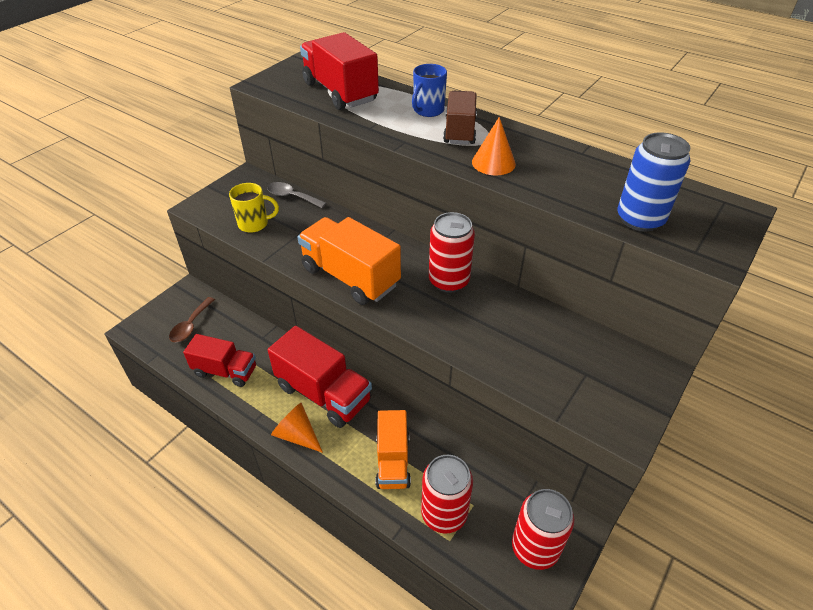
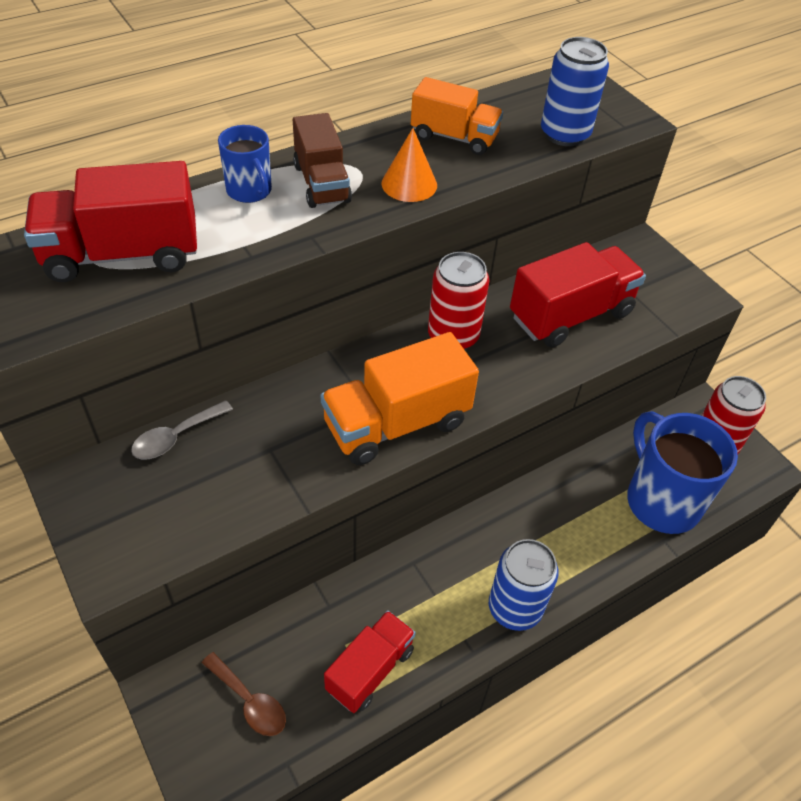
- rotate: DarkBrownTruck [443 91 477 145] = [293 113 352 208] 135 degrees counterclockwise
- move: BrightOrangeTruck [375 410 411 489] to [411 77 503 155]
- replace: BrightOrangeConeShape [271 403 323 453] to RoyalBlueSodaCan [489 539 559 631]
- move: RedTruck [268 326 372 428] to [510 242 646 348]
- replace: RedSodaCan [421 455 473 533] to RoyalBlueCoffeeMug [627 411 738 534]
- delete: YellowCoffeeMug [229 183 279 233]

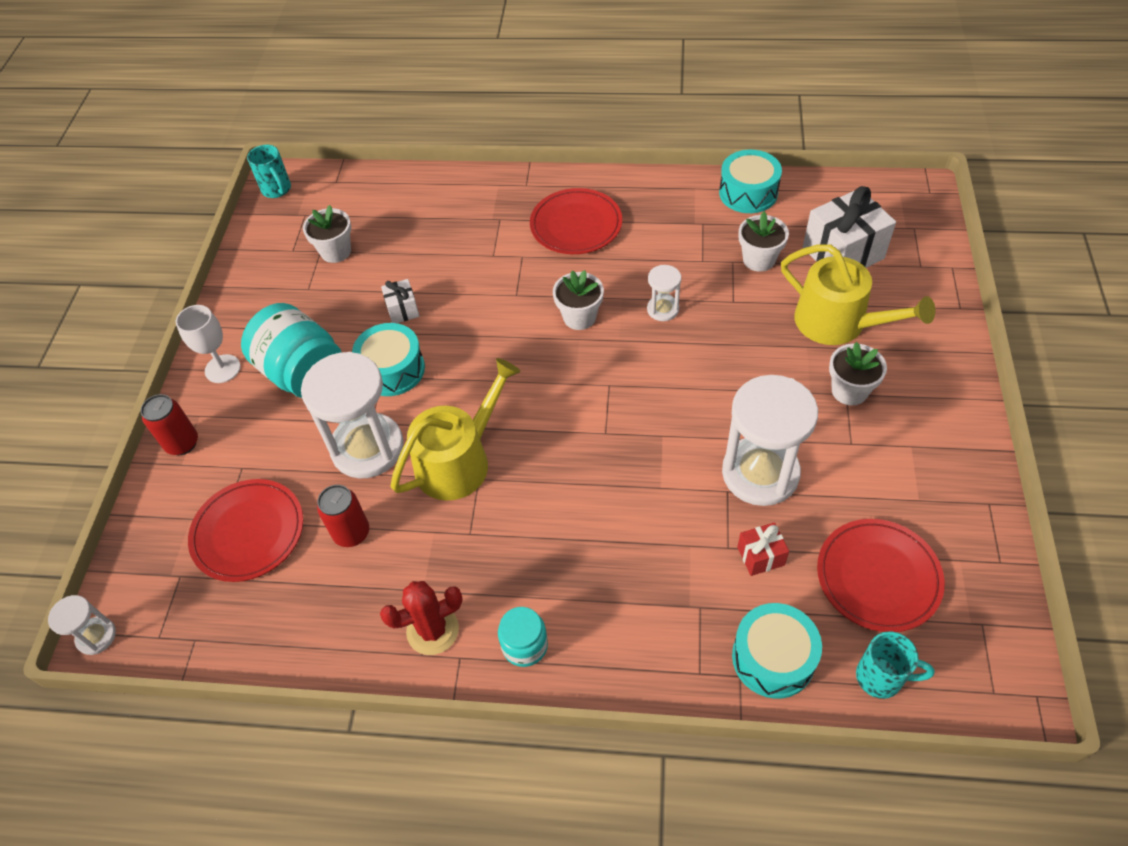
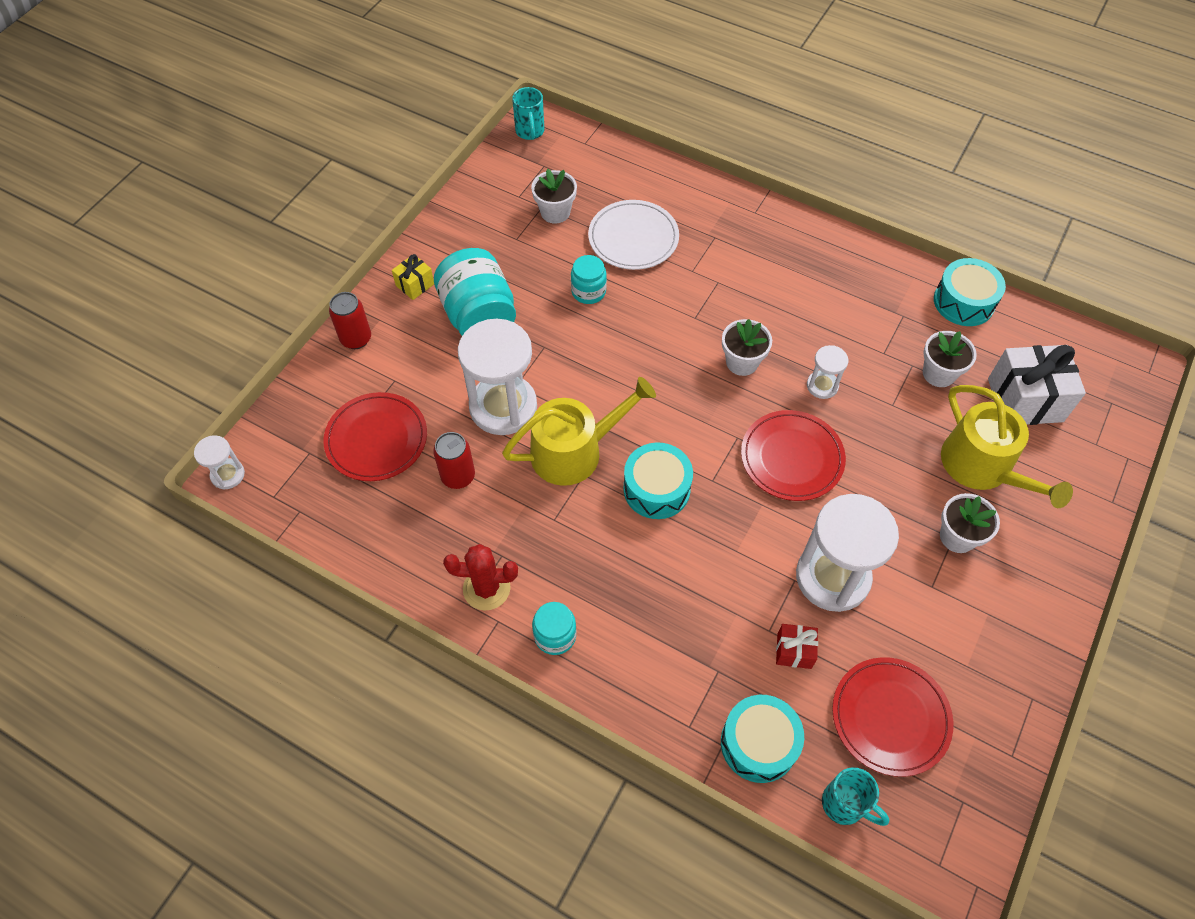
- replace: SnowWhiteGoblet [176 305 241 383] to YellowWrappedGift [392 254 434 300]
- replace: SnowWhiteWrappedGift [381 279 420 323] to TurquoiseJamJar [571 255 607 304]
- insert: SnowWhiteFlatDish [588 200 679 270]
- move: TurquoiseSnareDrum [352 323 425 396] to [623 442 693 519]
- move: RedFlatDish [530 188 622 254] to [741 410 846 501]

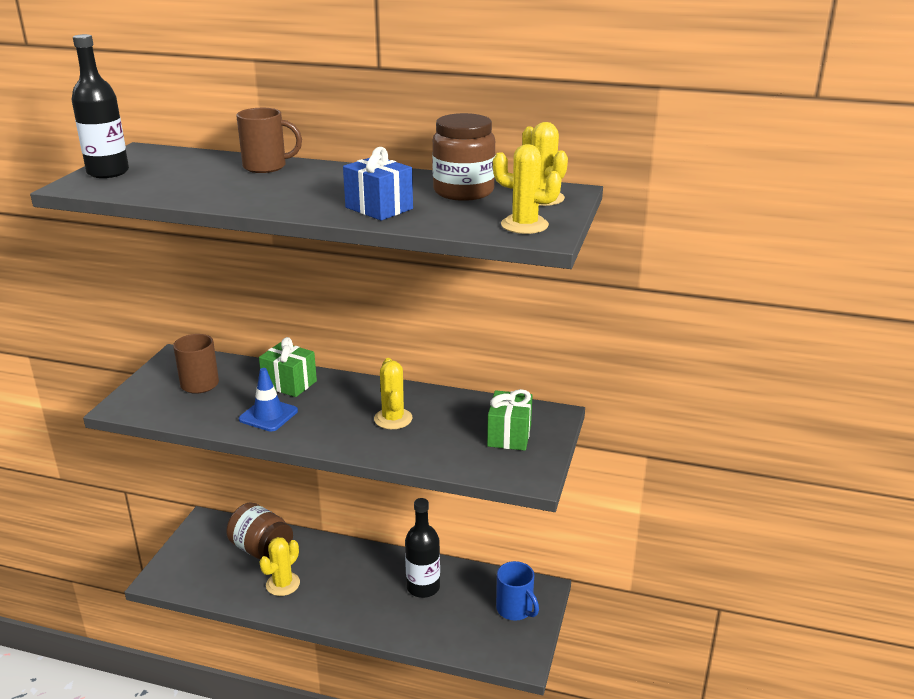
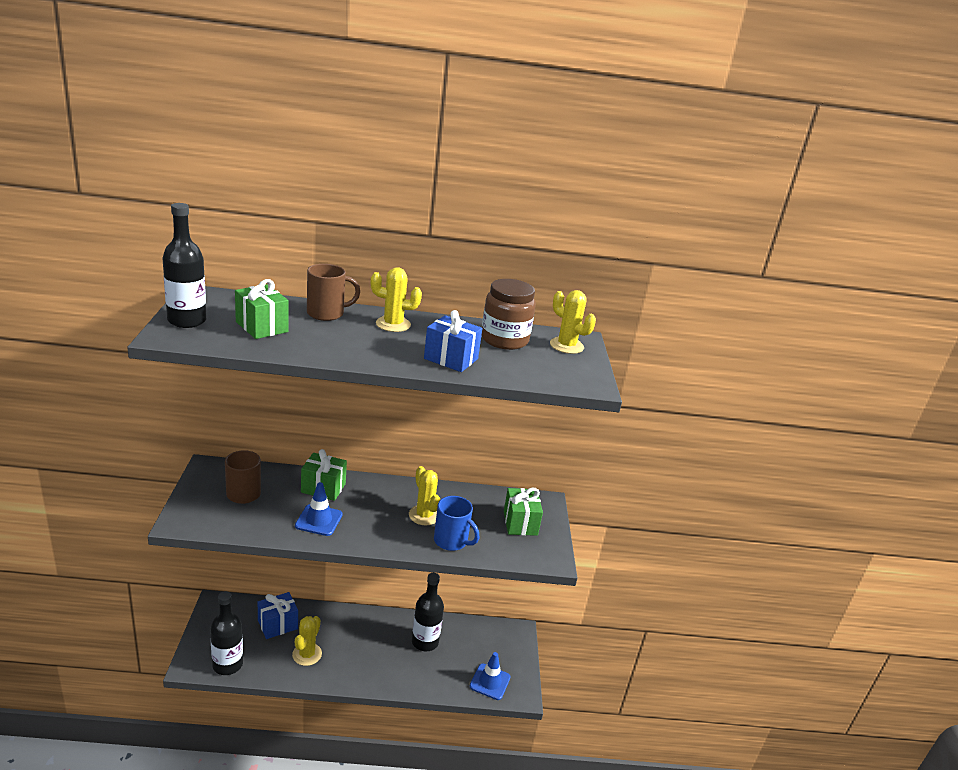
- insert: BlackDrinkBottle [210 591 243 675]
- insert: GreenWrappedGift [235 279 289 339]
- replace: DarkBrownJamJar [226 502 293 559] to RoyalBlueWrappedGift [258 592 298 639]
- move: YellowPricklyPlant [493 144 561 234] to [371 267 422 332]
- move: RoyalBlueCoffeeMug [496 561 539 620] to [434 496 479 551]
- insert: RoyalBlueSafetyCone [470 652 511 700]

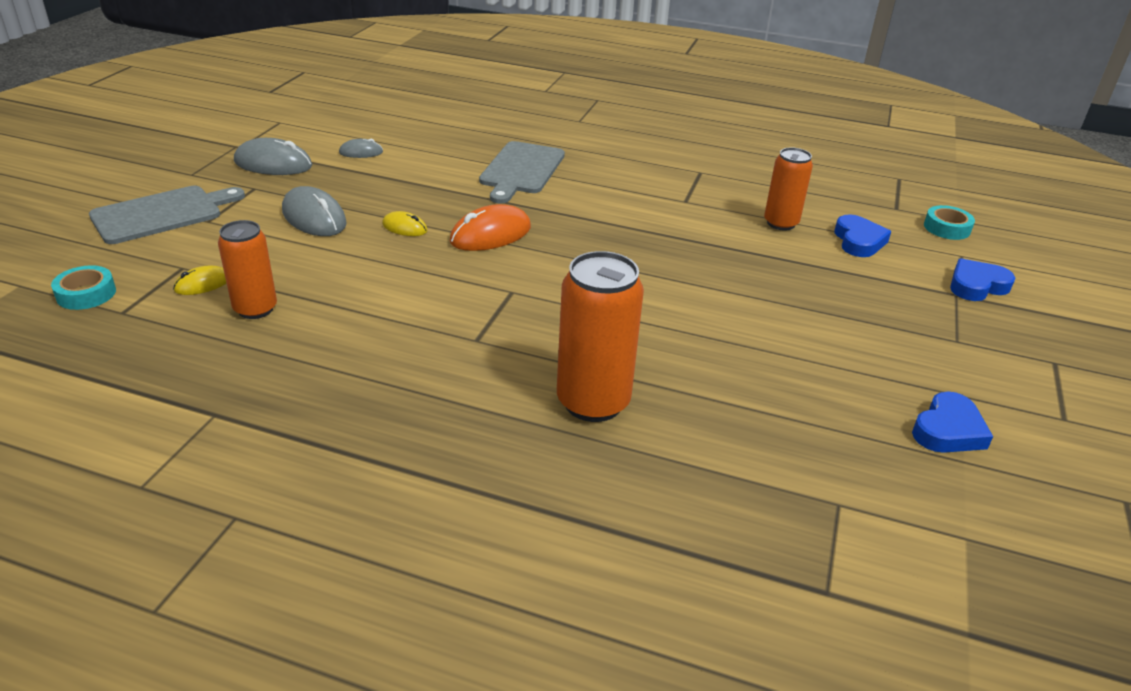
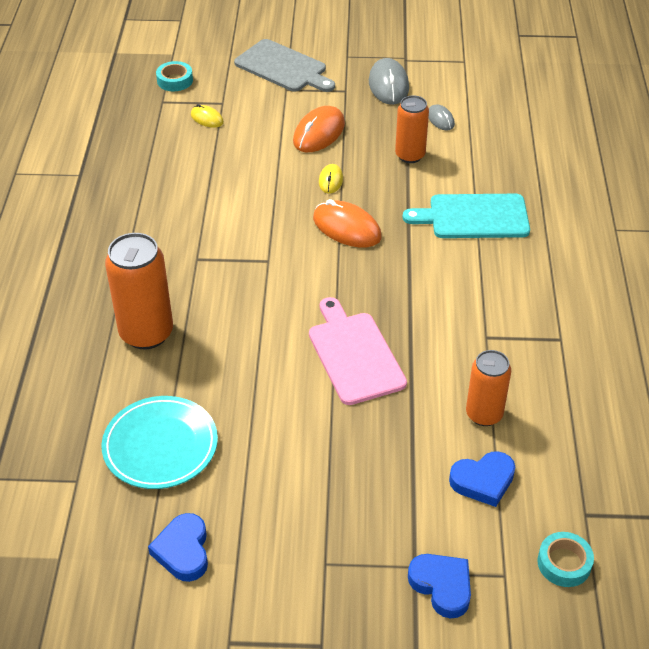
- insert: TurquoiseFlatDish [102 396 218 489]
- rotate: RoyalBlueHeartShape [912 392 993 453] = [148 513 208 582] 60 degrees clockwise
- recolor: GrayPcMouse [282 186 347 236] to BrightOrangePcMouse [293 106 345 152]
- insert: RosePinkChoppingBoard [309 297 407 405]
- move: BrightOrangeSodaCan [218 220 277 319] to [395 95 429 163]
- recolor: GrayChoppingBoard [479 141 565 204] to TurquoiseChoppingBoard [402 194 530 238]

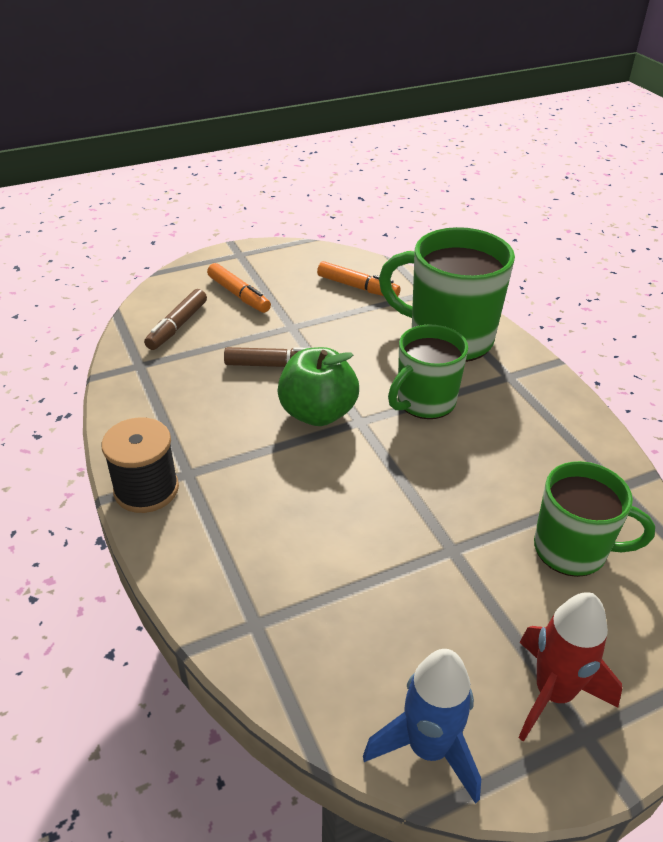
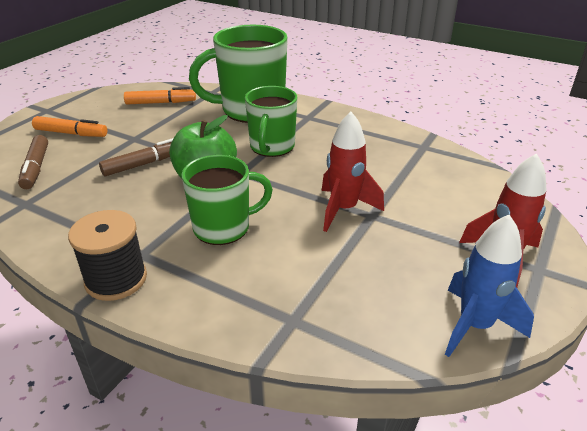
- move: GreenCoffeeMug [534 461 655 577] to [182 155 273 245]
- insert: RedToyRocket [322 112 384 232]

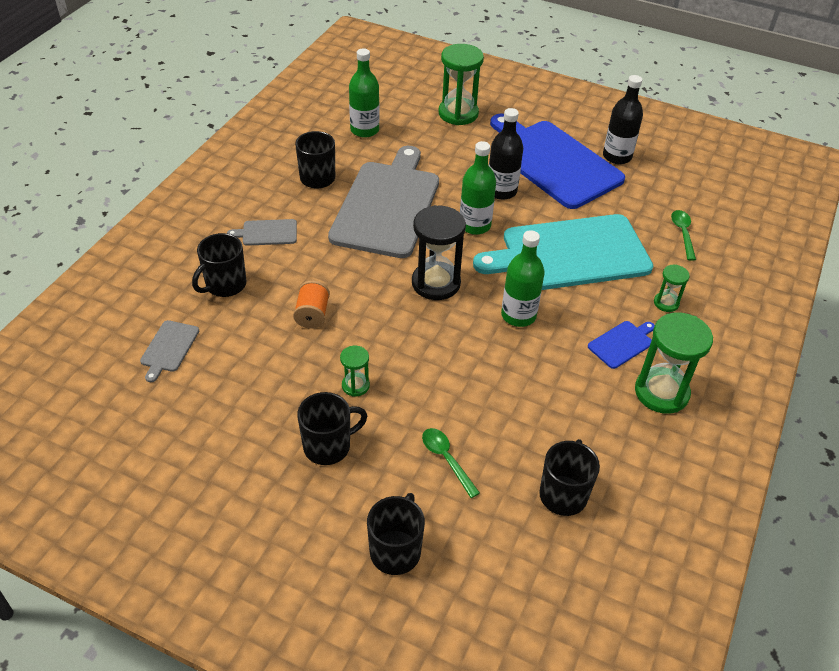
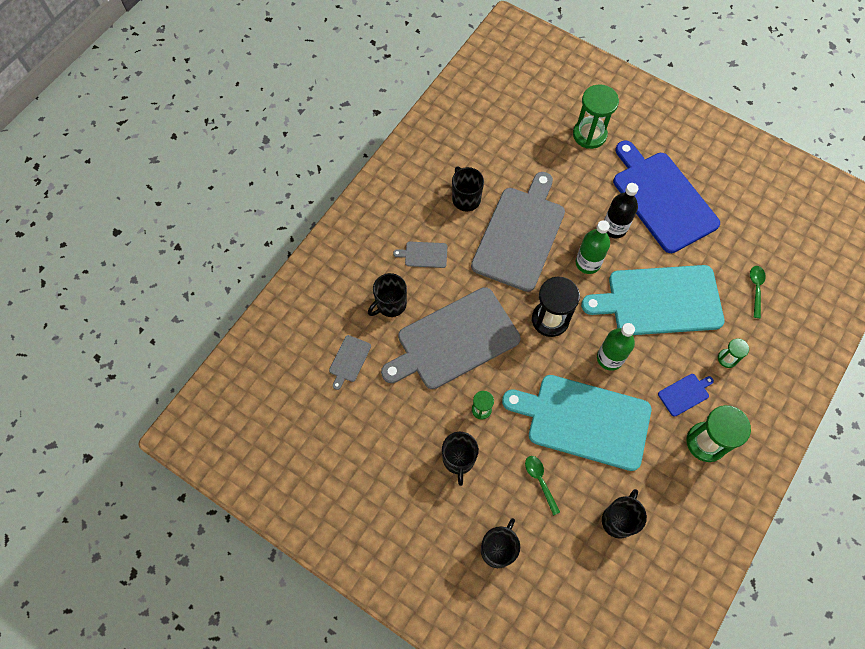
- replace: BrightOrangeReelOfThread [293 280 330 329] to GrayChoppingBoard [381 287 521 389]
- rotate: BlackCoffeeMug [297 392 367 465] = [442 432 479 486] 105 degrees clockwise
- insert: TurquoiseChoppingBoard [502 375 651 471]
- delete: GreenDrinkBottle [349 48 380 138]
- delete: BlackDrinkBottle [603 75 643 164]

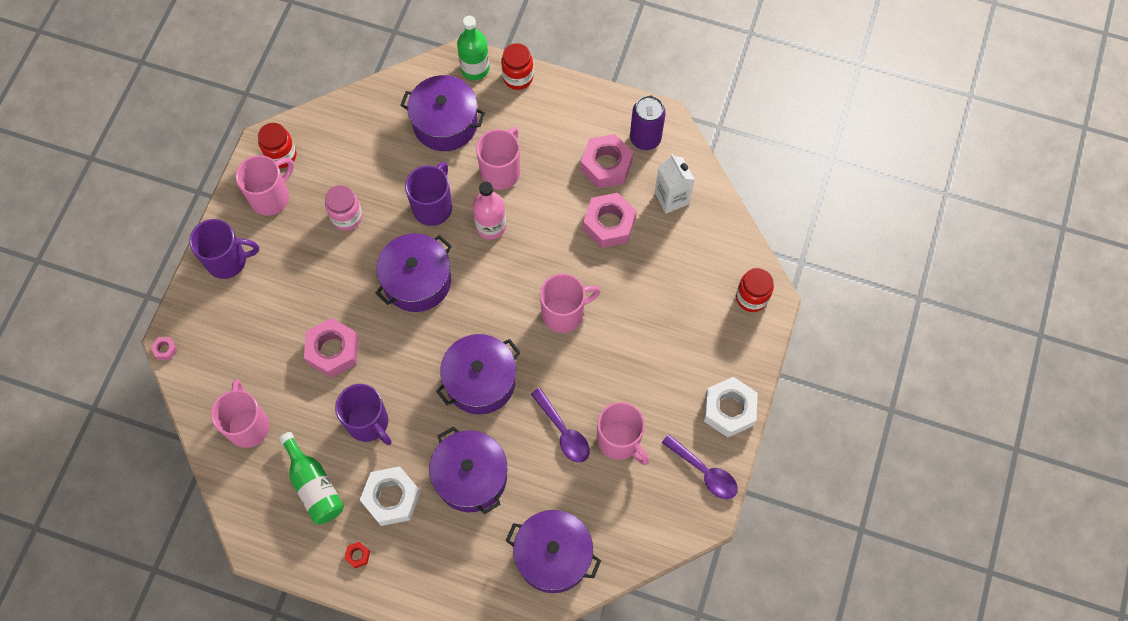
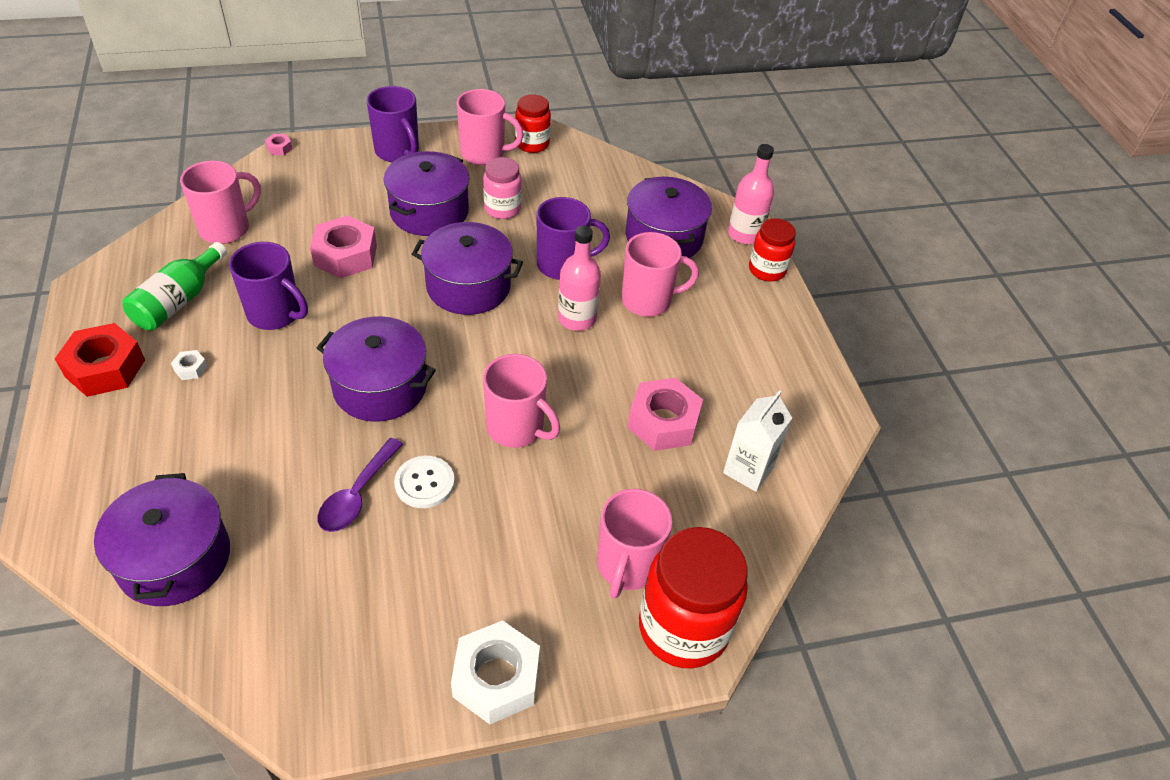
- resize: RedHexNut [344 542 370 568] = [55 323 145 397] x2.33
- resize: SnowWhiteHexNut [360 466 421 526] = [171 350 208 380] x0.43
- rotate: RoyalPurpleCoffeeMug [335 384 392 445] = [229 242 308 330] 75 degrees counterclockwise
- move: RoyalPurplePot [429 426 507 514] to [384 151 470 236]
- insert: SnowWhiteSewingButton [394 456 455 508]
- move: RosePinkCoffeeMug [597 402 649 465] to [597 489 672 599]
- resize: RedJamJar [736 268 774 312] = [639 527 748 668] x1.75
- recolor: GreenDrinkBottle [457 16 490 80] to RosePinkDrinkBottle [728 144 774 244]
- delete: RosePinkHexNut [581 134 633 188]
- delete: RoyalPurpleSodaCan [630 95 666 150]
- delete: RoyalPurpleSpoon [662 434 738 499]

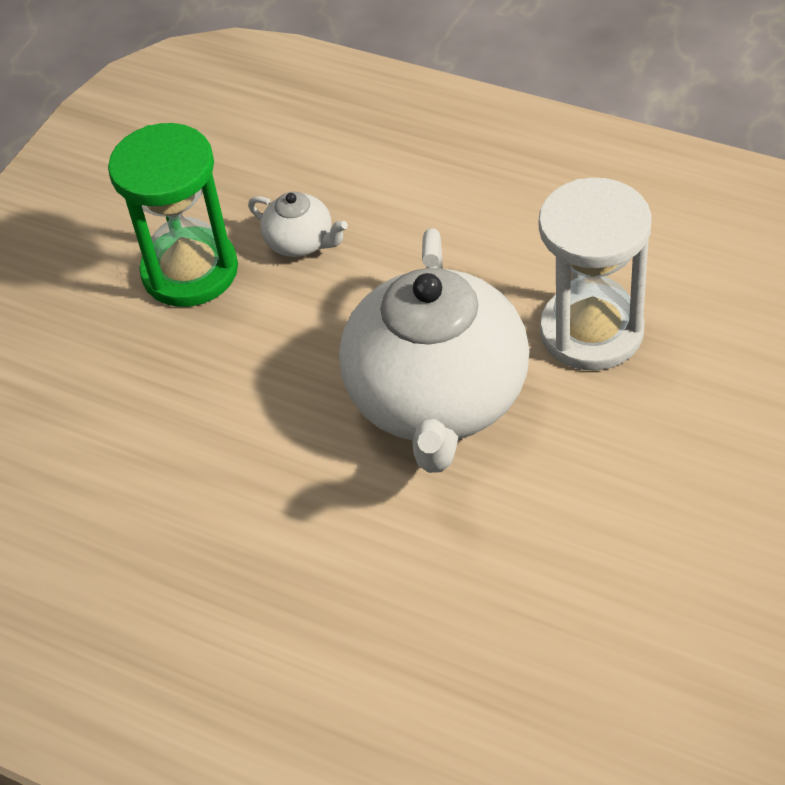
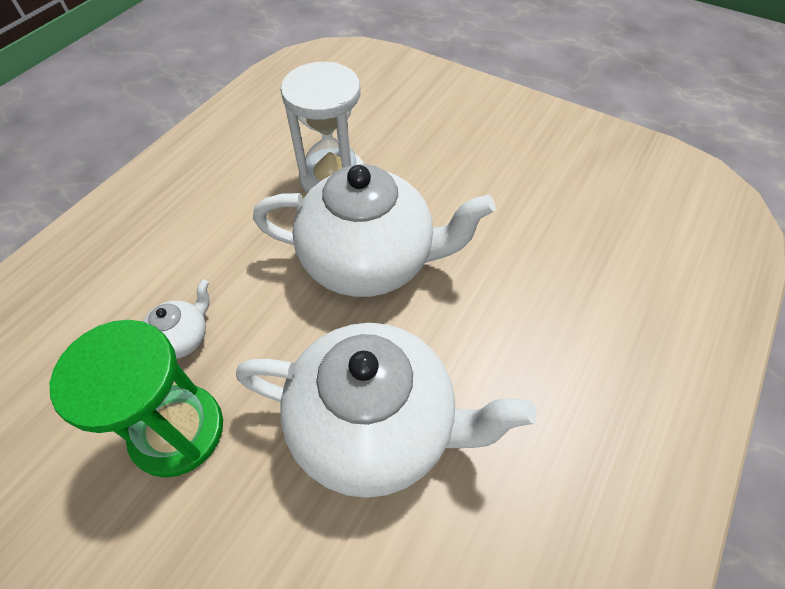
- insert: SnowWhiteChinaTeapot [236 323 537 498]

